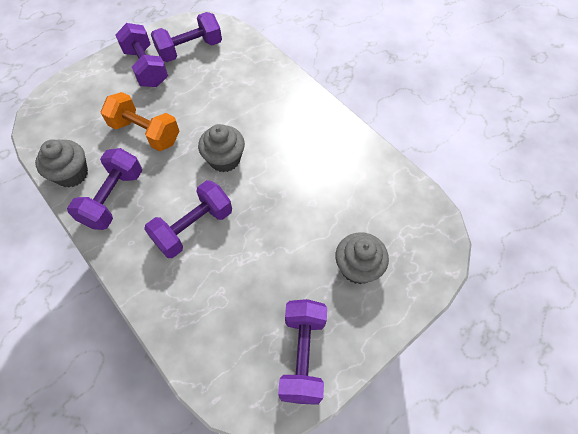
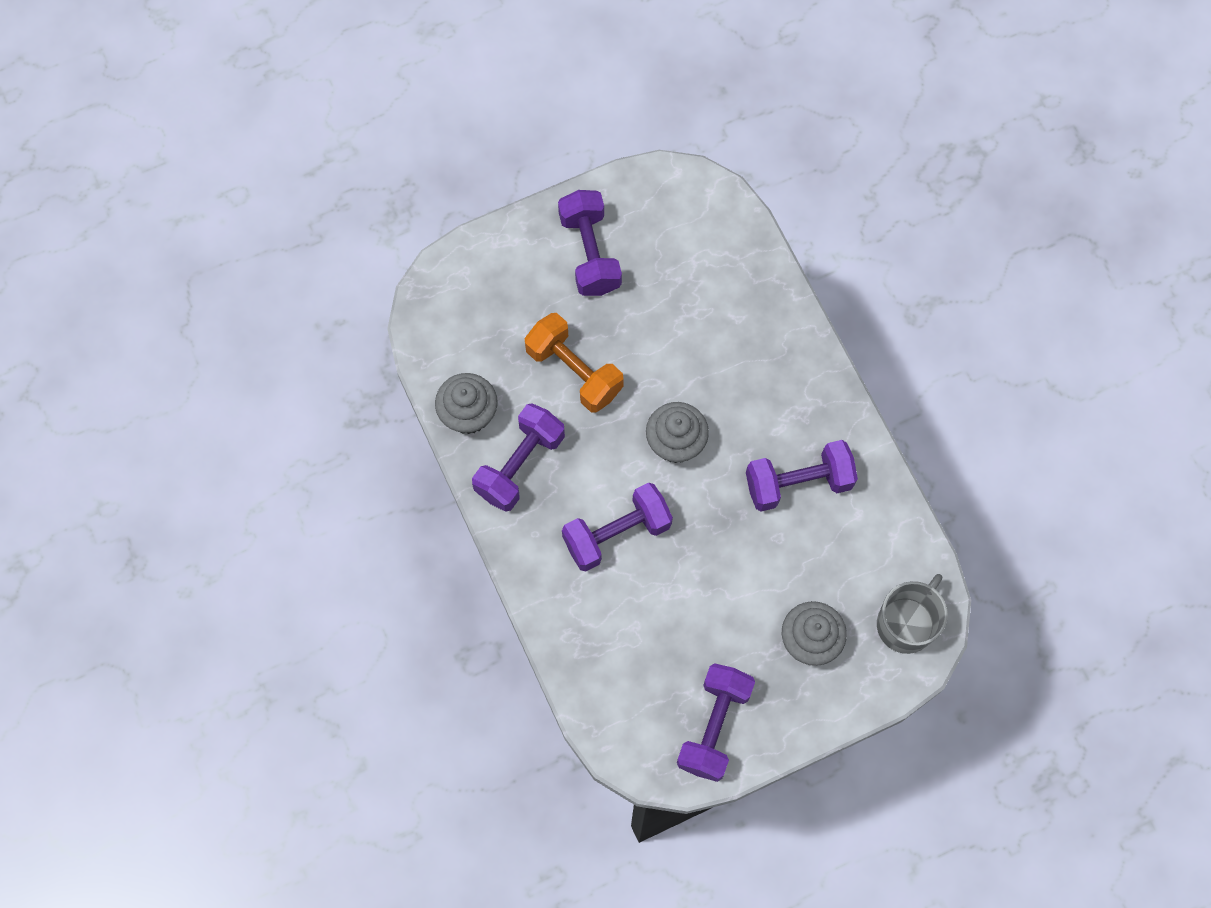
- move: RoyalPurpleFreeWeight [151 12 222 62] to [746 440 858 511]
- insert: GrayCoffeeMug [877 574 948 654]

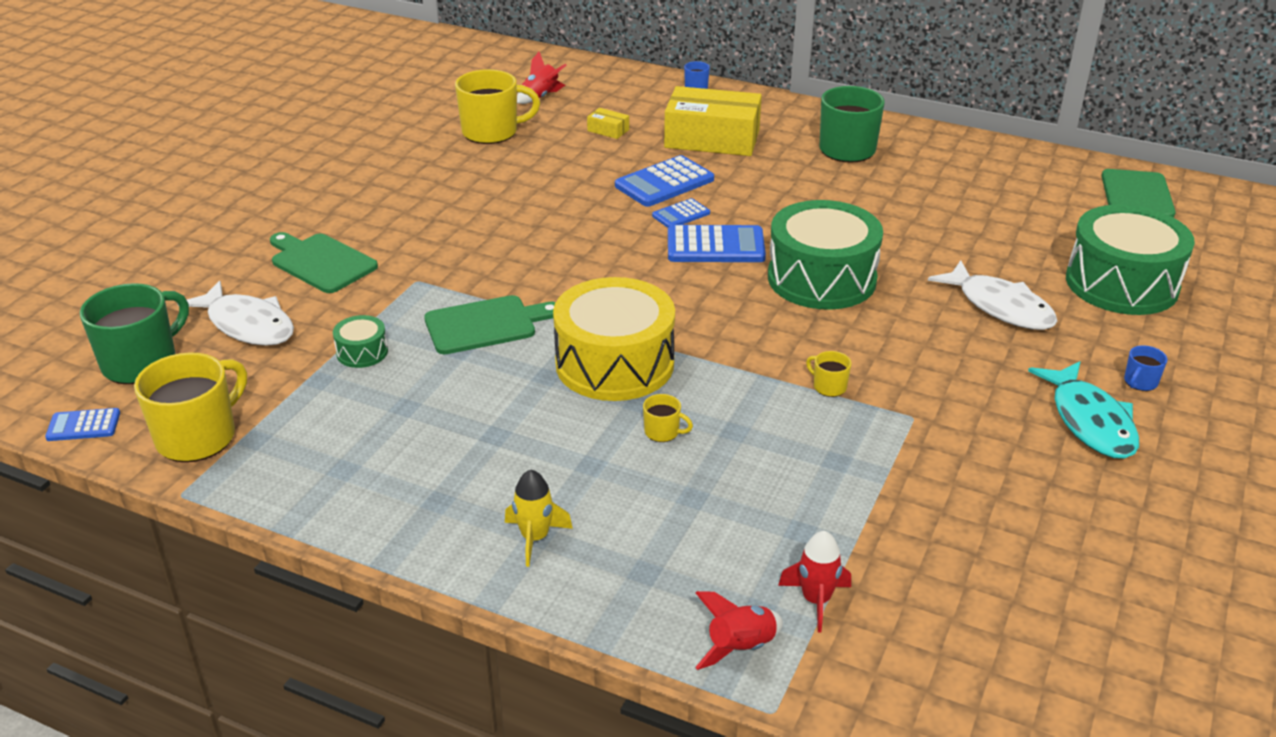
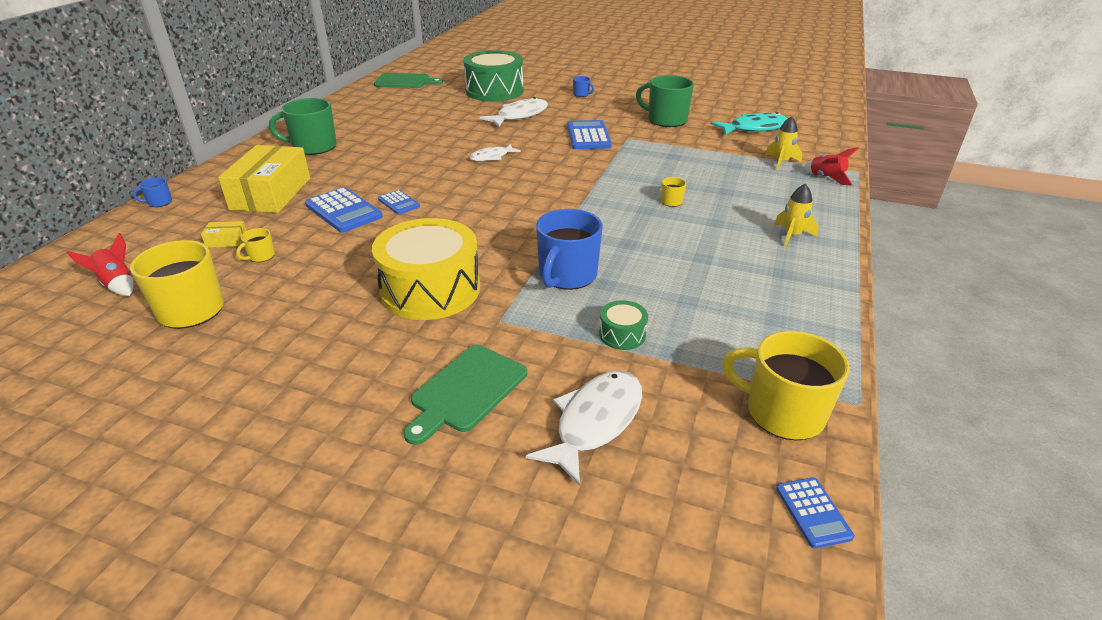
- rotate: YellowParcel [587 108 629 139] = [201 221 247 248] 60 degrees clockwise
- move: YellowCoffeeMug [806 351 851 397] to [236 228 275 262]
- move: YellowSnareDrum [553 277 675 401] to [372 218 480 320]
- replace: GreenSnareDrum [768 200 883 310] to SnowWhiteFish [470 144 521 161]
- replace: GreenChoppingBoard [424 295 556 354] to RoyalBlueCoffeeMug [536 209 603 290]
- move: RoyalBlueCalculator [668 225 766 262] to [567 120 612 149]
- move: GreenCoffeeMug [80 283 189 384] to [636 75 694 127]
- move: TurquoiseFish [1028 361 1139 459] to [711 112 788 135]
- recolor: RedToyRocket [778 531 851 632] to YellowToyRocket [765 116 803 170]

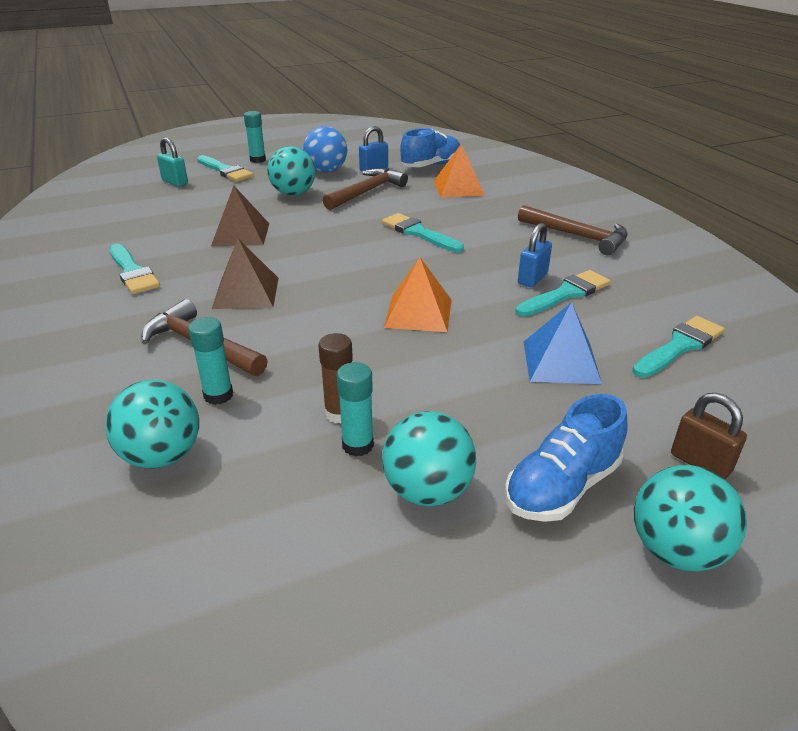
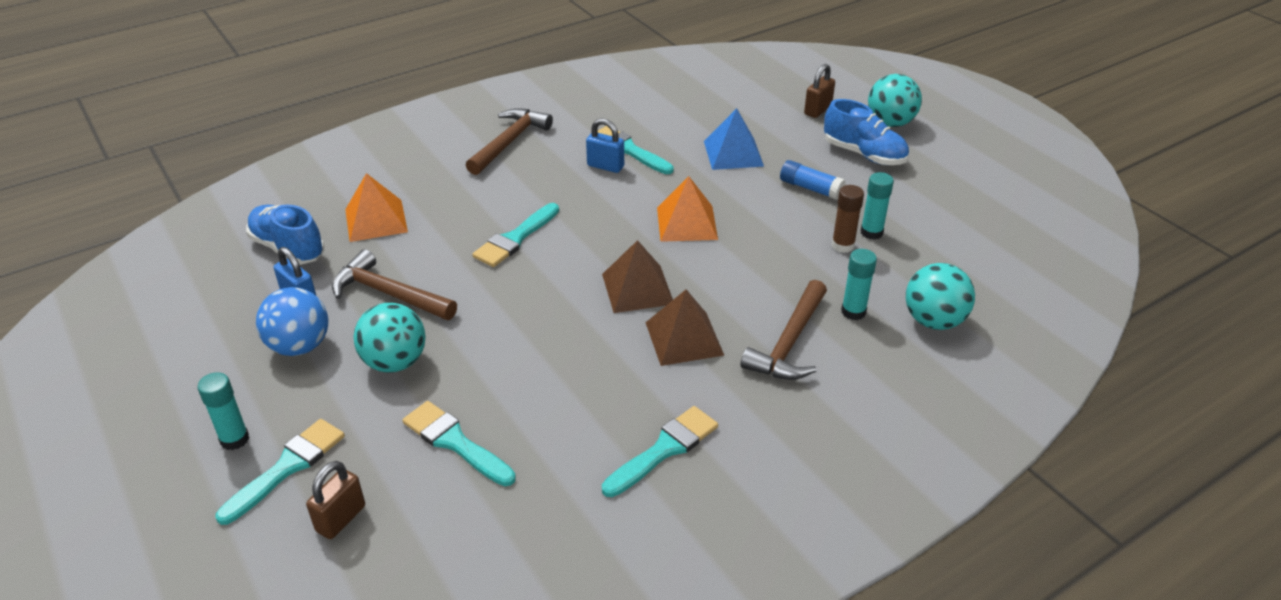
- recolor: TurquoiseLock [157 137 188 187] to DarkBrownLock [306 461 365 539]
- move: TurquoisePaintBrush [632 316 725 378] to [402 401 516 486]
- move: DarkBrownSolidPyramid [211 186 269 246] to [602 240 673 313]
- insert: RoyalBlueStickOfGlue [780 160 846 200]
- delete: TurquoiseSphere [382 411 476 506]

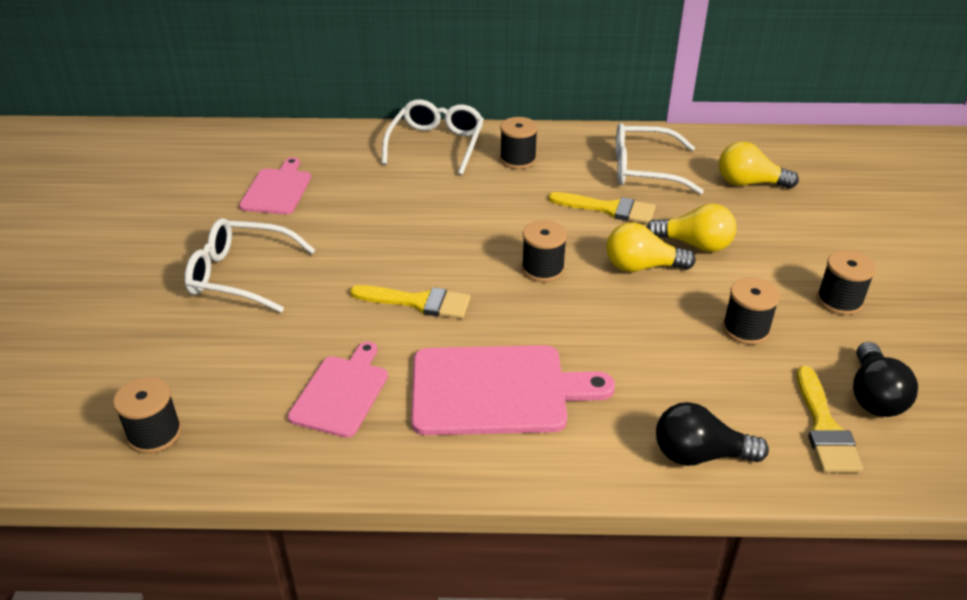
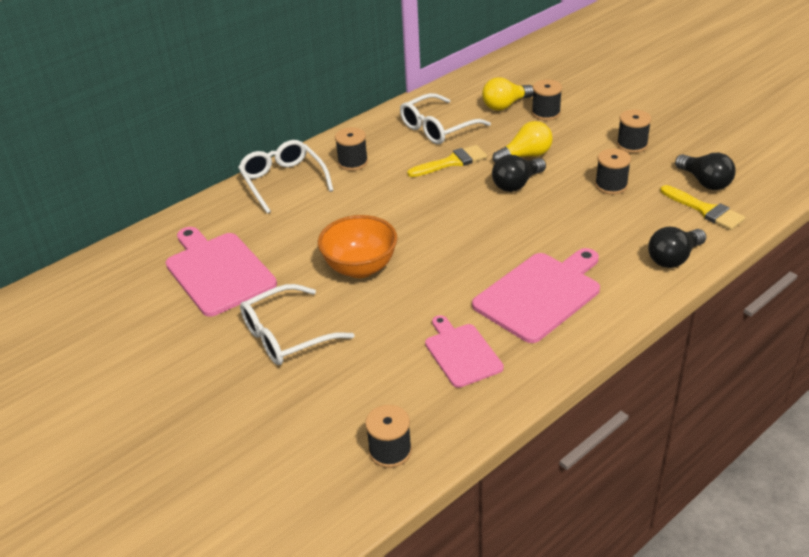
- resize: RosePinkChoppingBoard [239 157 311 214] = [166 227 277 317] x1.60
- insert: BrightOrangeBowl [318 215 397 278]
- recolor: YellowBulb [606 222 696 272] to BlackBulb [492 155 546 192]
- move: BlackReelOfThread [521 220 567 282] to [532 79 562 121]
- delete: YellowPaintBrush [350 285 471 319]

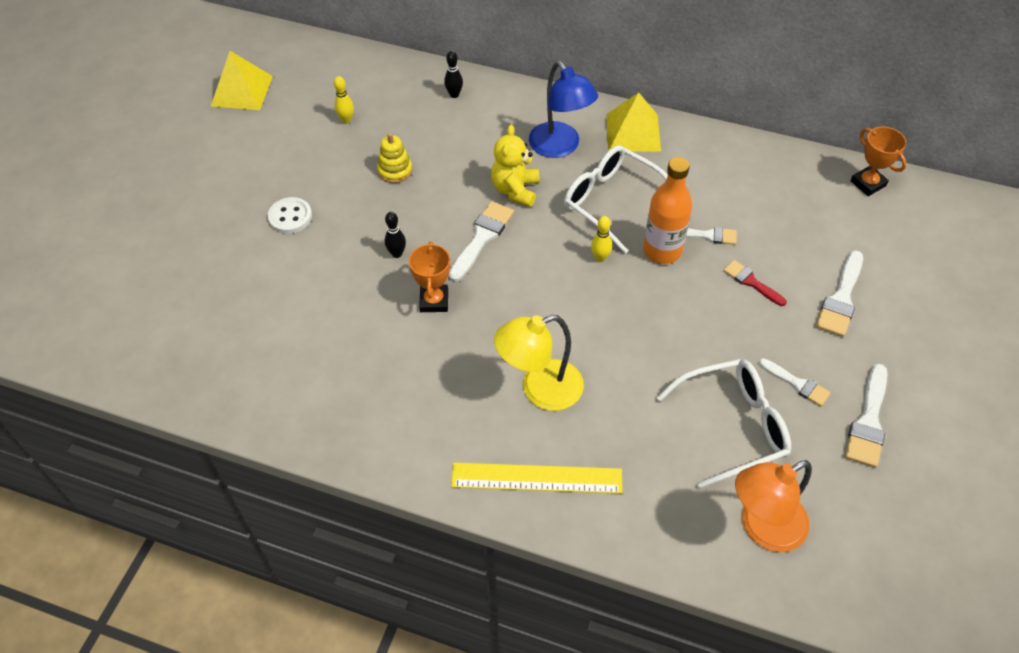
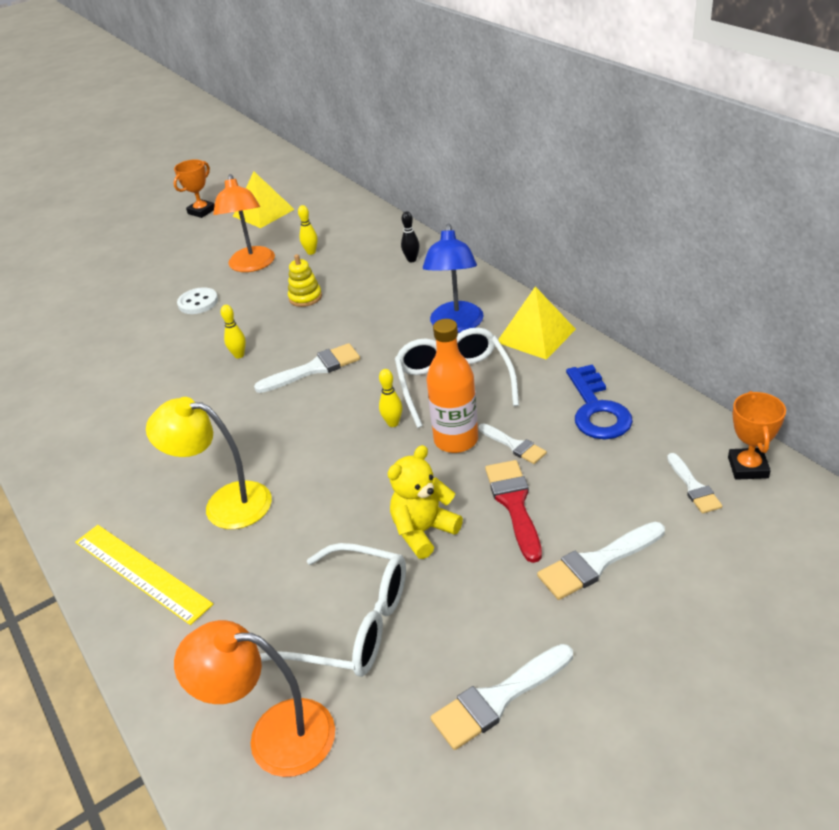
- move: BrightOrangeAwardCup [409 241 450 312] to [173 159 215 218]
- insert: BrightOrangeLamp [213 174 275 272]
- recolor: BlackSkittle [385 212 406 258] to YellowSkittle [221 305 246 358]
- move: YellowTeddyBear [491 125 539 207] to [387 445 463 559]
- resize: RedPaintBrush [723 260 787 306] = [485 460 542 563] x1.56
- insert: RoyalBlueLatchkey [566 364 633 439]
- move: SnowWhitePaintBrush [759 358 831 406] to [667 453 722 514]

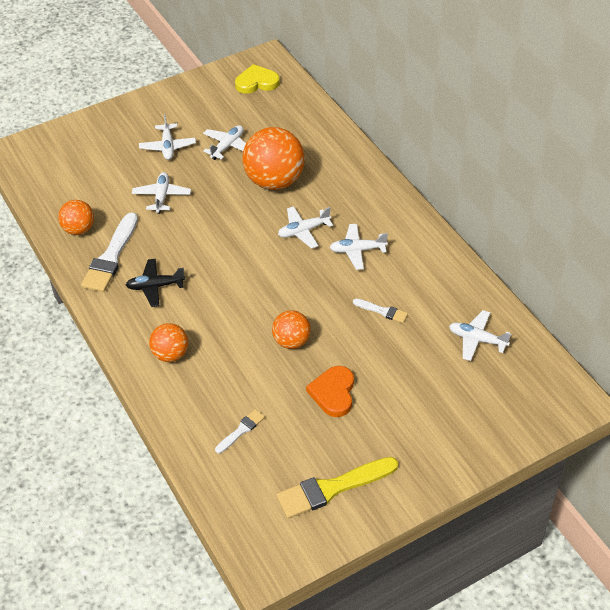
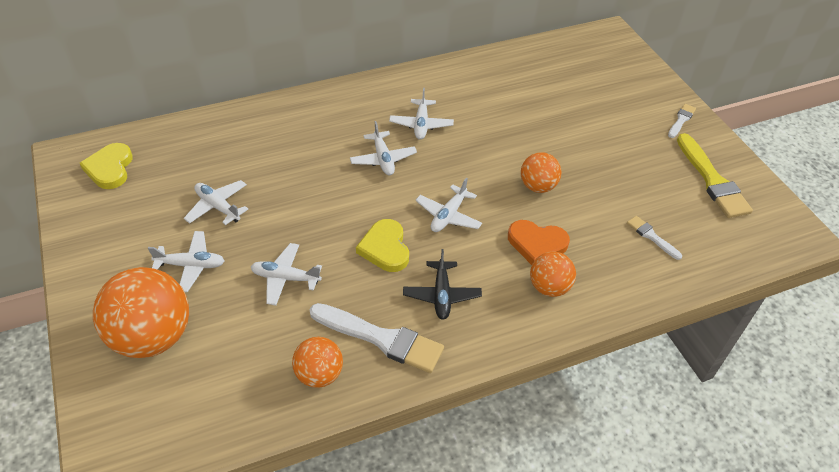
- move: BrightOrangeSphere [242 127 305 190] to [93 267 189 358]
- insert: YellowHeartShape [356 219 409 272]
- move: SnowWhiteAeroplane [449 310 511 361] to [415 178 482 232]
- move: BrightOrangeHeartShape [306 366 354 417] to [508 220 570 265]
- move: SnowWhitePaintBrush [353 299 408 323] to [668 104 696 138]

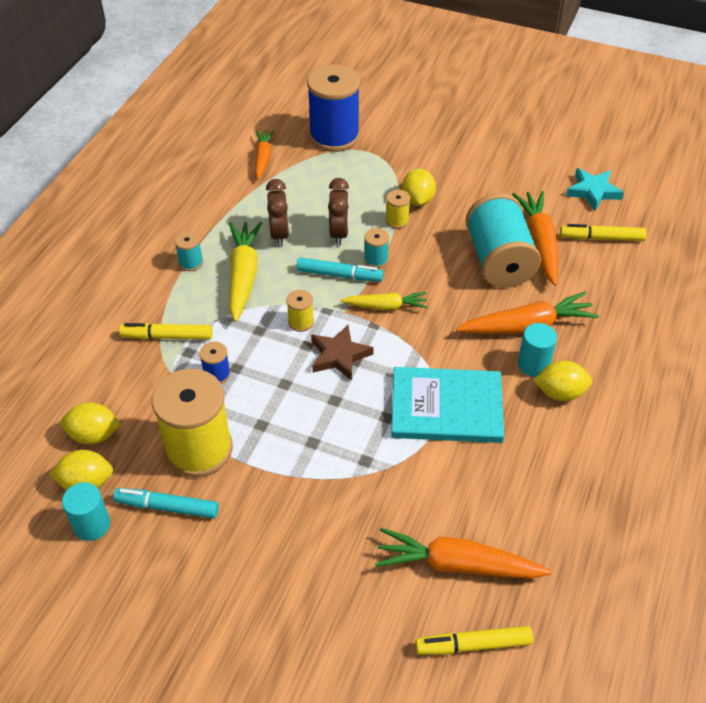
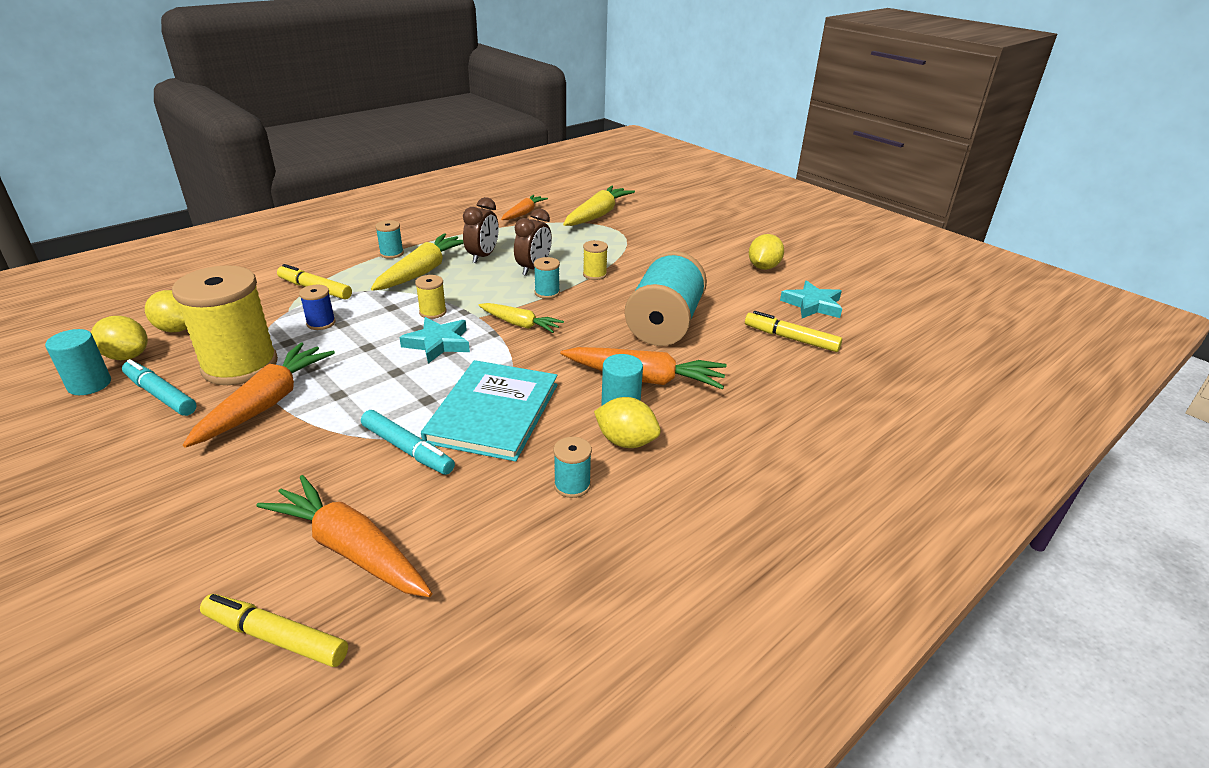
- move: BrightOrangeRootVegetable [512 191 558 286] to [183 343 335 448]
- move: TurquoiseFeltPen [296 257 384 282] to [361 410 455 475]
- recolor: DarkBrownStar [311 325 374 381] to TurquoiseStar [399 317 470 363]
- rotate: TurquoiseHardcover [391 367 504 443] = [421 360 558 462] 75 degrees clockwise
- insert: TurquoiseReelOfThread [554 437 592 498]
- replace: RoyalBlueReelOfThread [307 64 360 152] to YellowRootVegetable [563 186 635 226]
- move: YellowCitrusFruit [402 169 436 206] to [749 234 784 270]

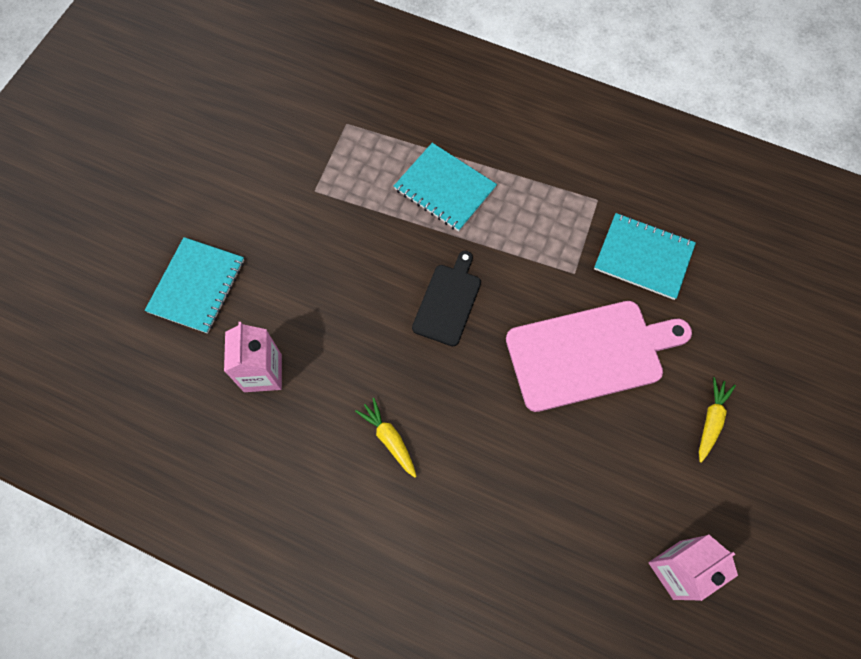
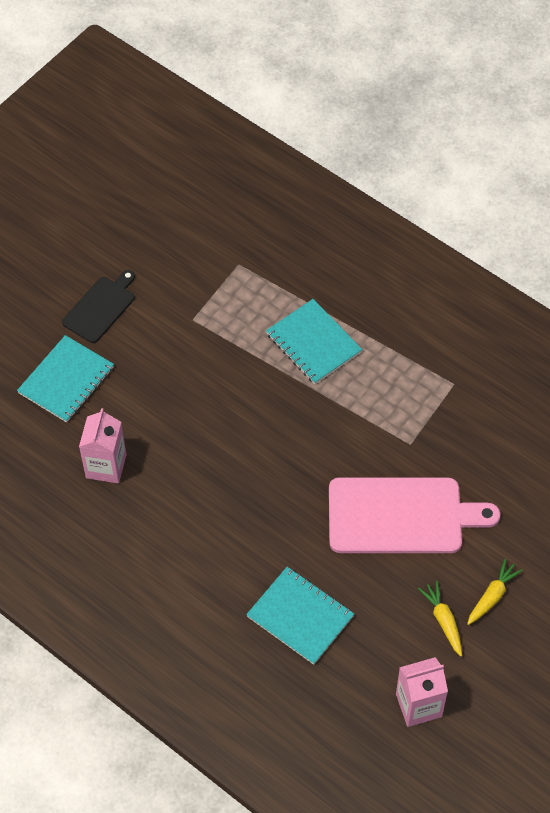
- move: BlackChoppingBoard [412 251 481 346] to [62 270 135 343]
- move: TurquoiseNotebook [594 213 696 300] to [246 567 354 665]
- move: YellowRootVegetable [355 398 417 478] to [418 581 462 656]

